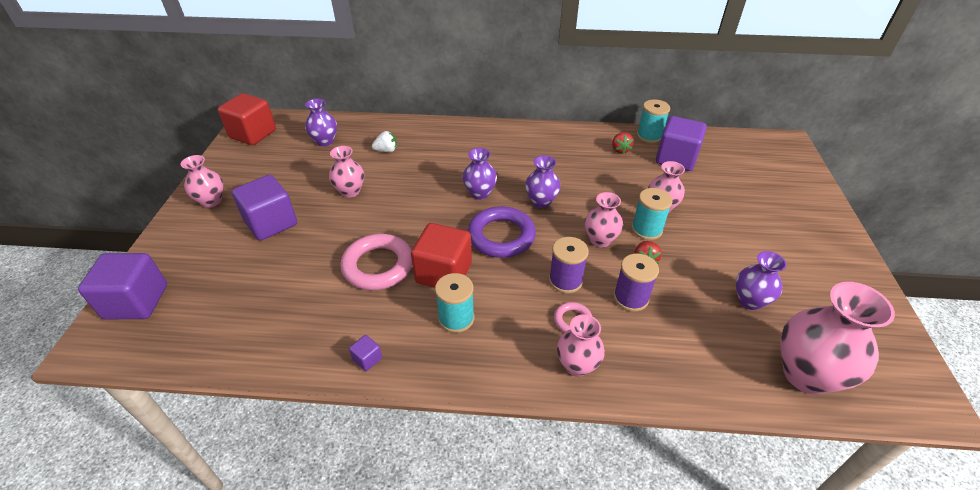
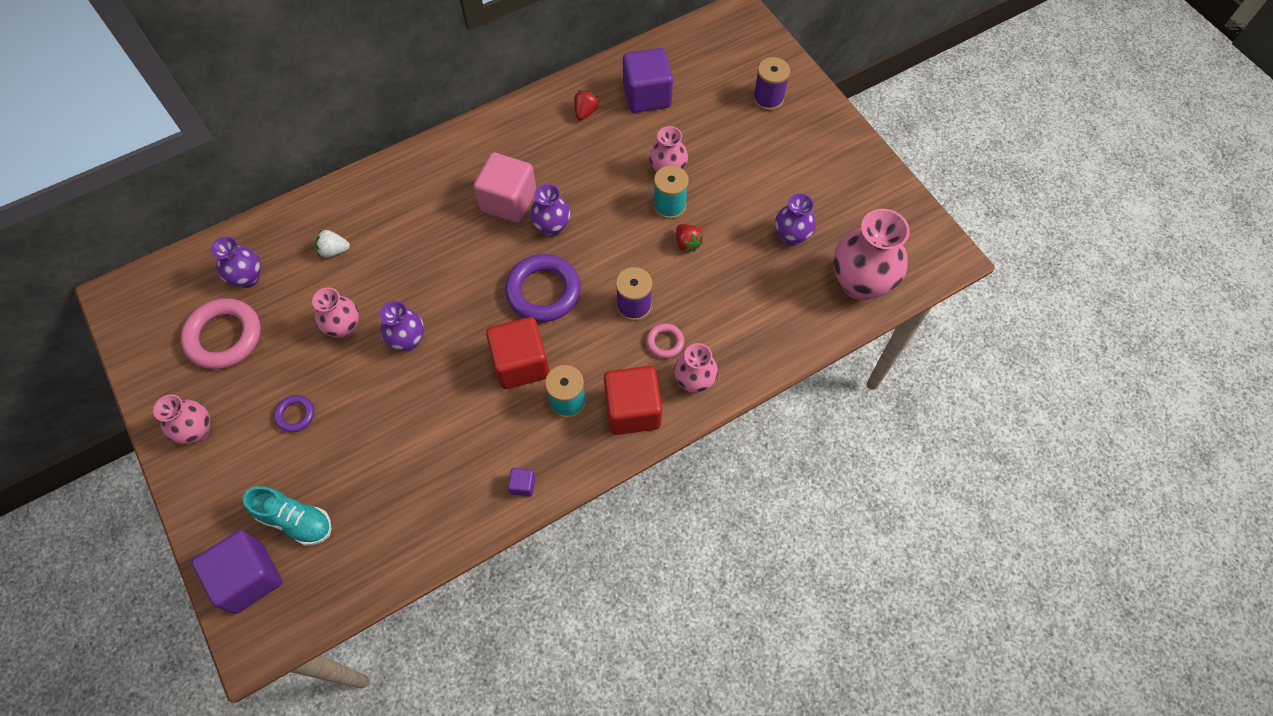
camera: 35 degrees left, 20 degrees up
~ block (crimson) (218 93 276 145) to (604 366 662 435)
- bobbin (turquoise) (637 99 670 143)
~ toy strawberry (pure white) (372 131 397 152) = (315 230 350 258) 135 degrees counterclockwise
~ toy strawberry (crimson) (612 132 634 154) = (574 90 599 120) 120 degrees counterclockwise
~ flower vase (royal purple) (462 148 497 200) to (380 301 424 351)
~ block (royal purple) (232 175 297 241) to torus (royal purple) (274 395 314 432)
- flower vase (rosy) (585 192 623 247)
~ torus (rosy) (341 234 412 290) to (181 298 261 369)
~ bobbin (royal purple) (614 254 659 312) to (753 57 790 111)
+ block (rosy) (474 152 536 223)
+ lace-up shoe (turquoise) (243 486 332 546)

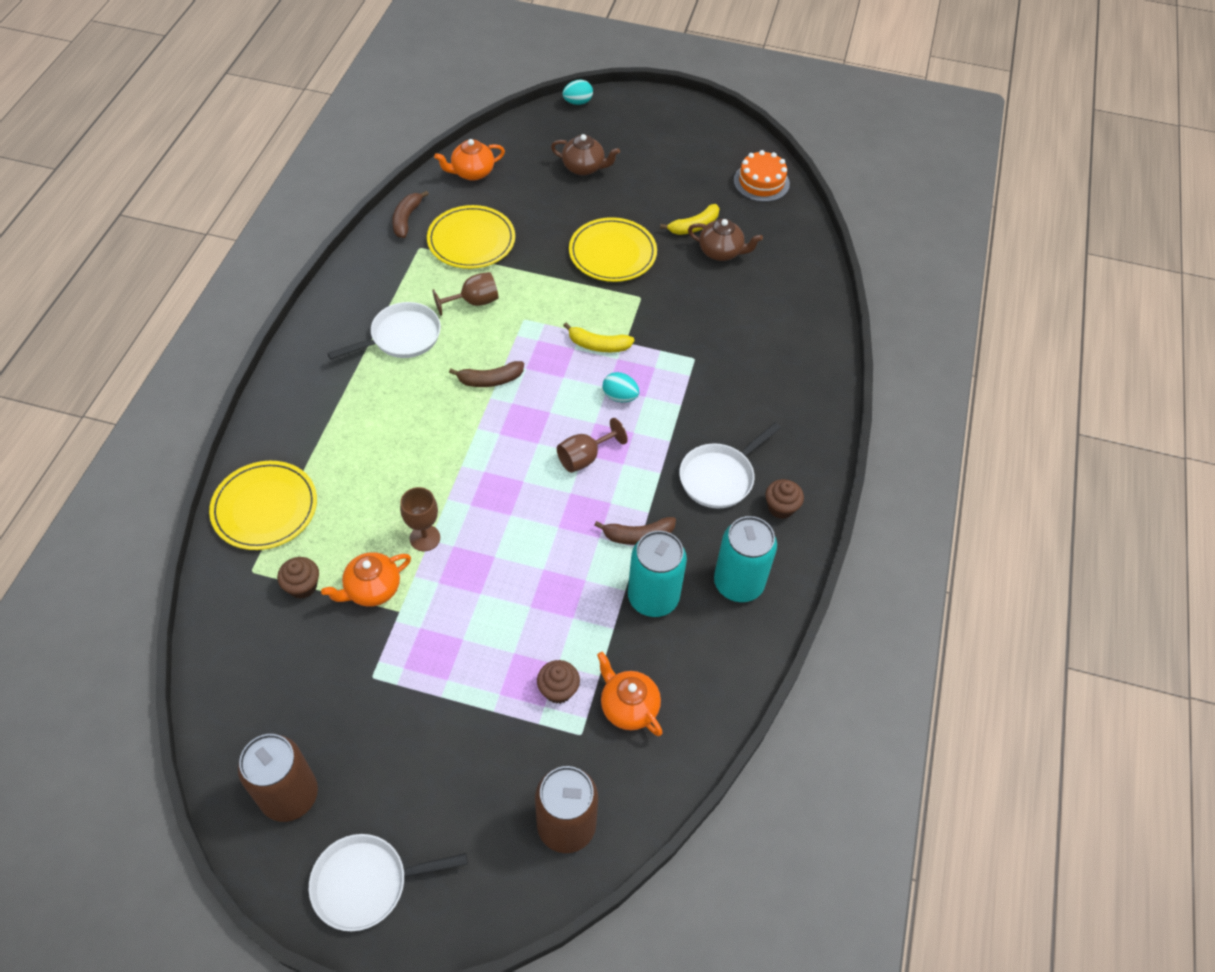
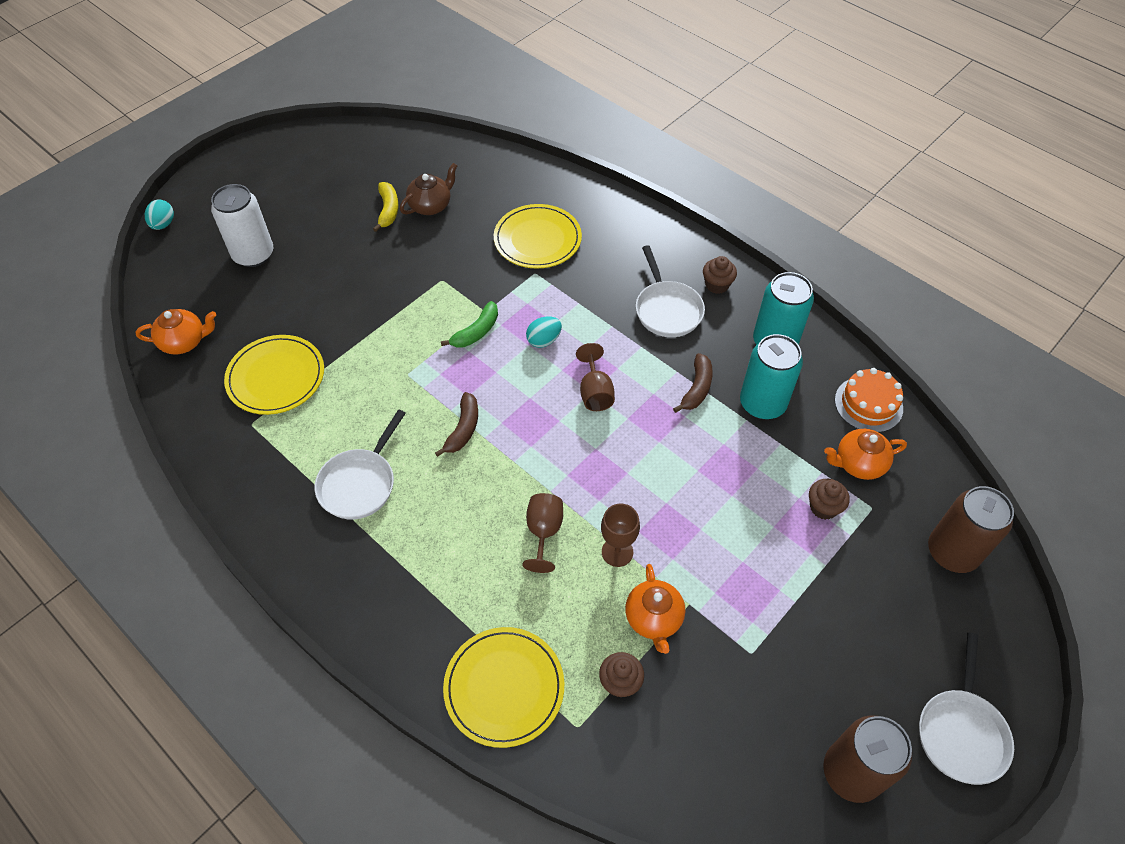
camera: 60 degrees left, 0 degrees up
~ tea pot (brown) (551 134 620 176) to soda can (pure white) (211 184 273 267)
~ tea pot (orange) (434 139 505 181) = (136 309 216 355) 105 degrees counterclockwise
~ gateau (orange) (734 150 790 202) to (835 368 903 432)
- banana fruit (brown) (392 190 429 238)
~ flat dish (golden) (569 217 657 282) to (494 204 582 269)
~ goblet (brown) (432 272 499 316) to (522 493 563 573)
~ skillet (pure white) (327 302 441 360) = (315 409 406 519) 150 degrees counterclockwise
~ banana fruit (golden) (563 323 634 352) to banana fruit (leaf-green) (441 301 498 347)

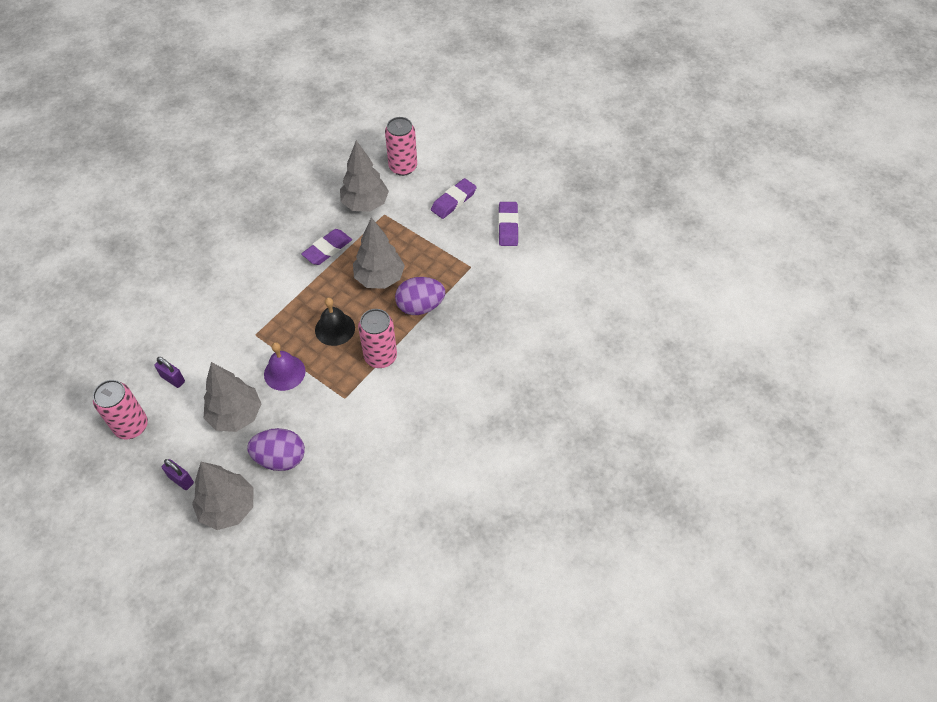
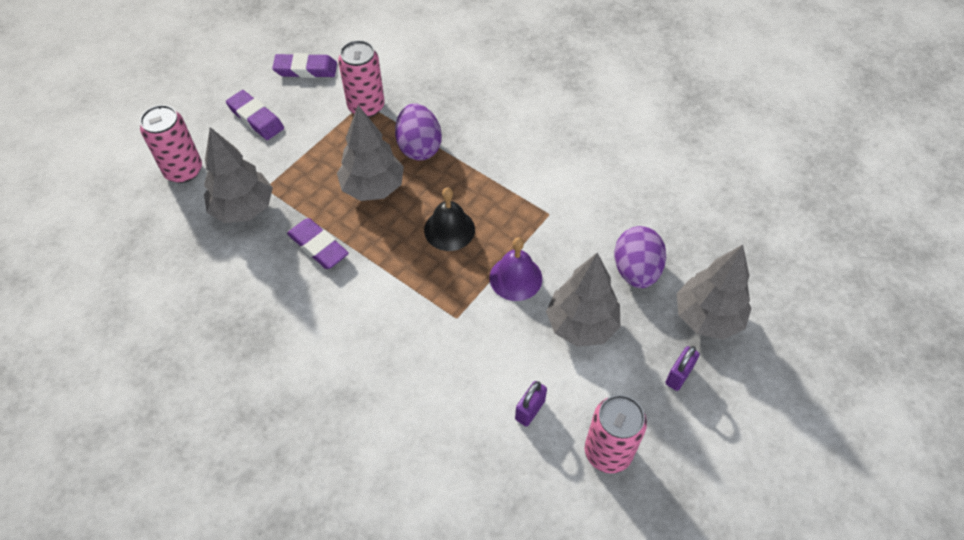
camera: 90 degrees left, 0 degrees up
~ soda can (rosy) (358 309 397 368) to (338 40 385 117)

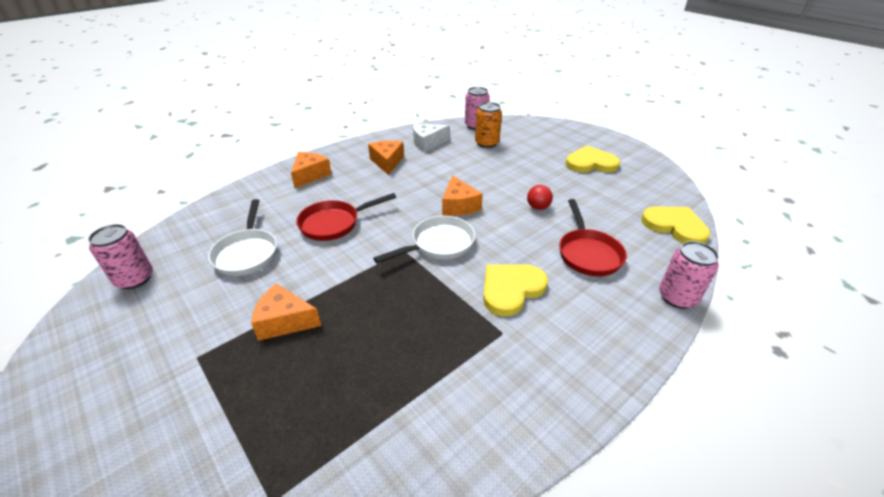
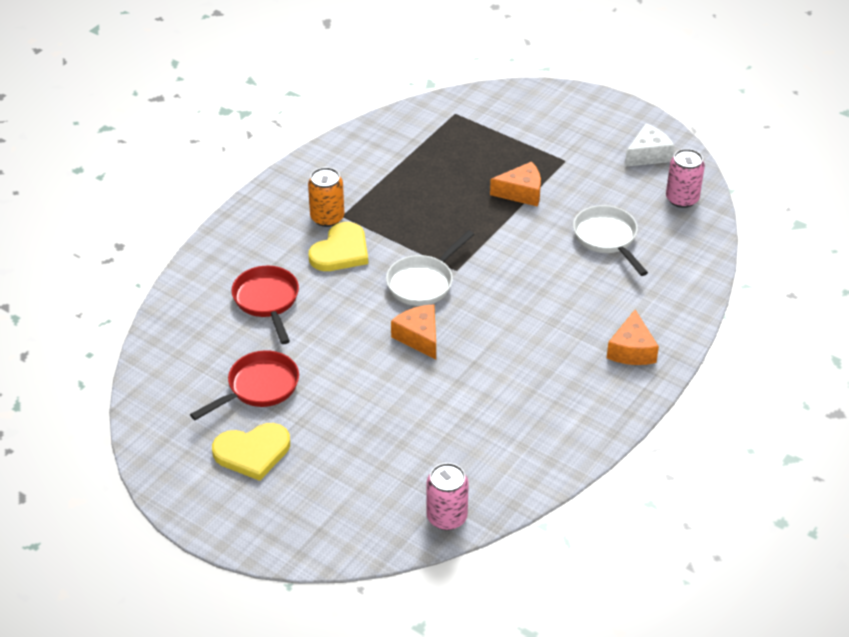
camera: 165 degrees right, 5 degrees up
~ soda can (orange) (475 102 502 148) to (308 167 344 227)
~ cheese wedge (pure white) (413 123 449 152) to (625 124 675 167)
- cheese wedge (orange) (368 141 404 175)
- ball (crimson) (527 185 553 210)
~ skillet (crimson) (296 193 396 241) to (190 350 299 420)
- heart (golden) (641 206 710 243)
- soda can (rosy) (659 241 719 309)

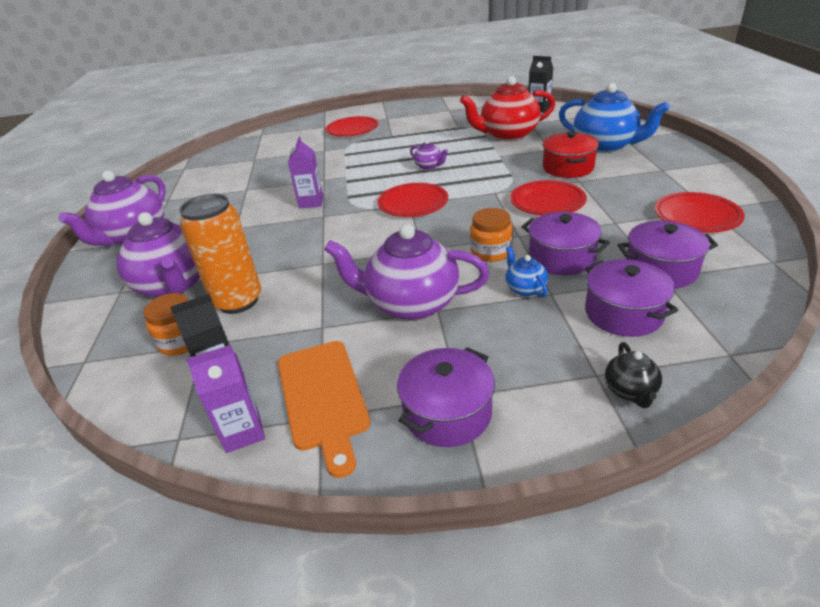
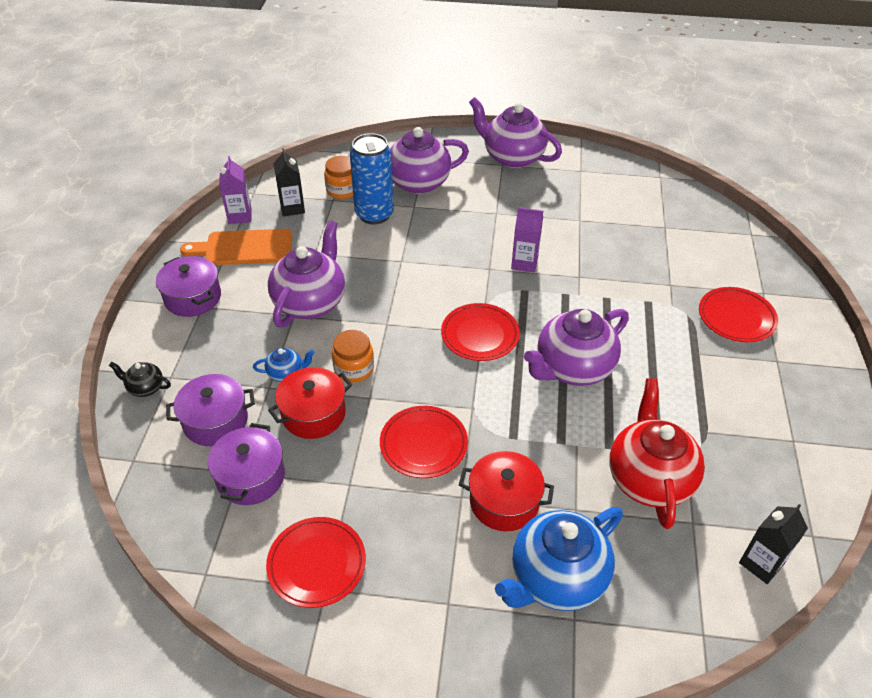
camera: 100 degrees right, 10 degrees up
~ tea pot (royal purple) (410 140 448 170) = (524 309 629 386) x2.22
~ soda can (orange) (179 194 261 314) to soda can (cobalt) (350 133 394 225)
~ cooking pot (royal purple) (521 212 610 275) to cooking pot (crimson) (268 367 352 439)

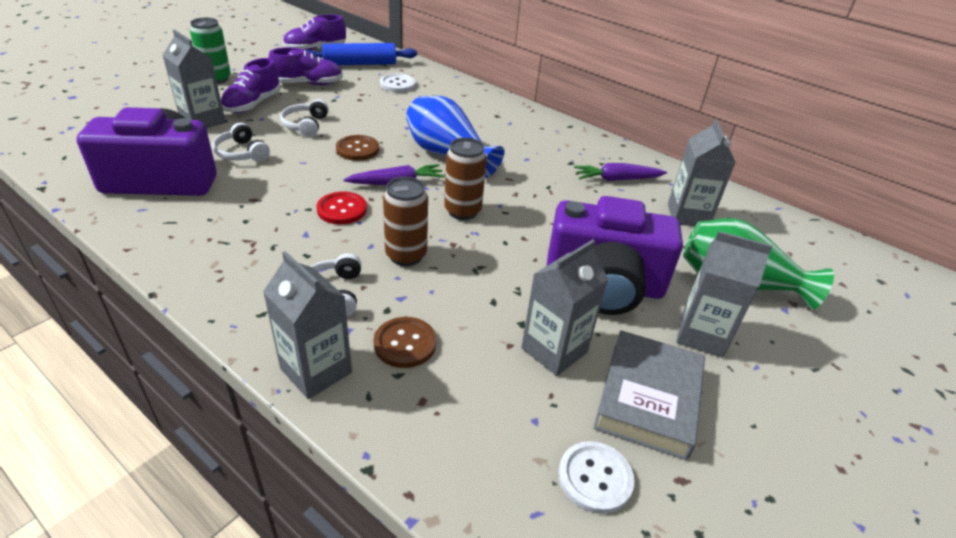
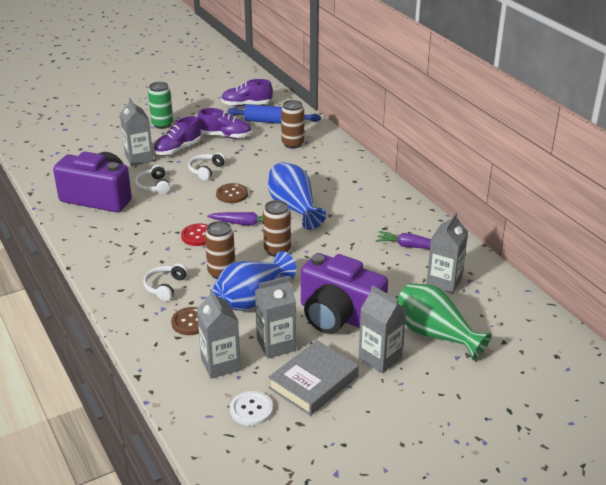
camera: 25 degrees right, 5 degrees down
~ button (pure white) (380 73 416 92) to soda can (brown) (281 100 304 149)
~ juice carton (gray) (263 251 352 399) to (197 289 241 379)
+ flower vase (cobalt) (213 251 296 311)

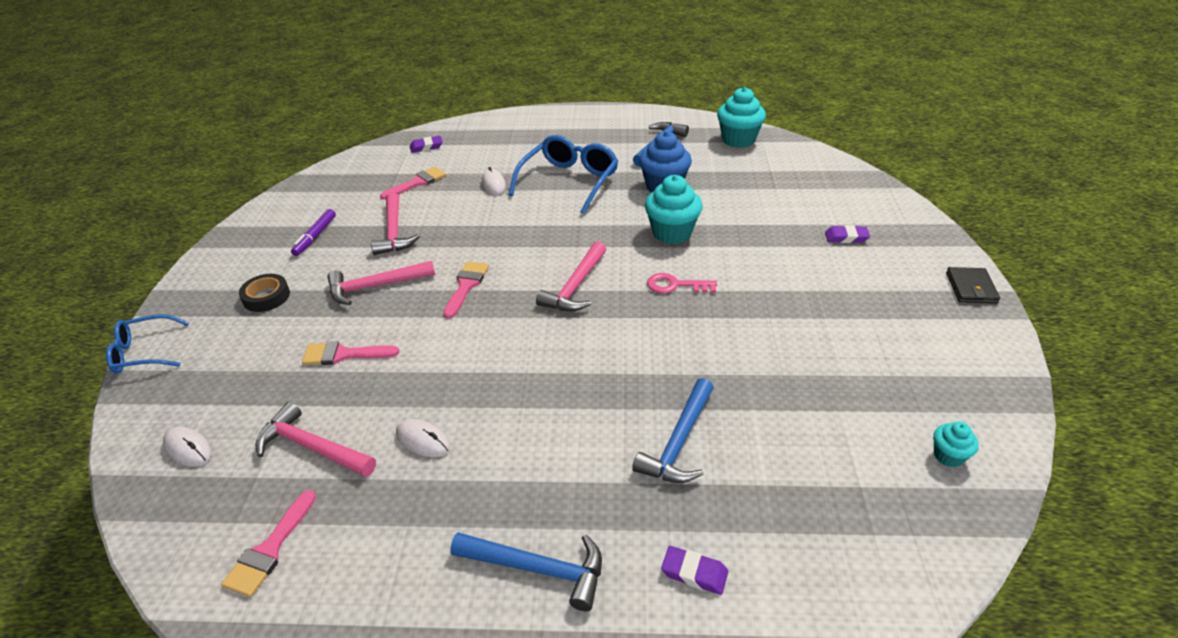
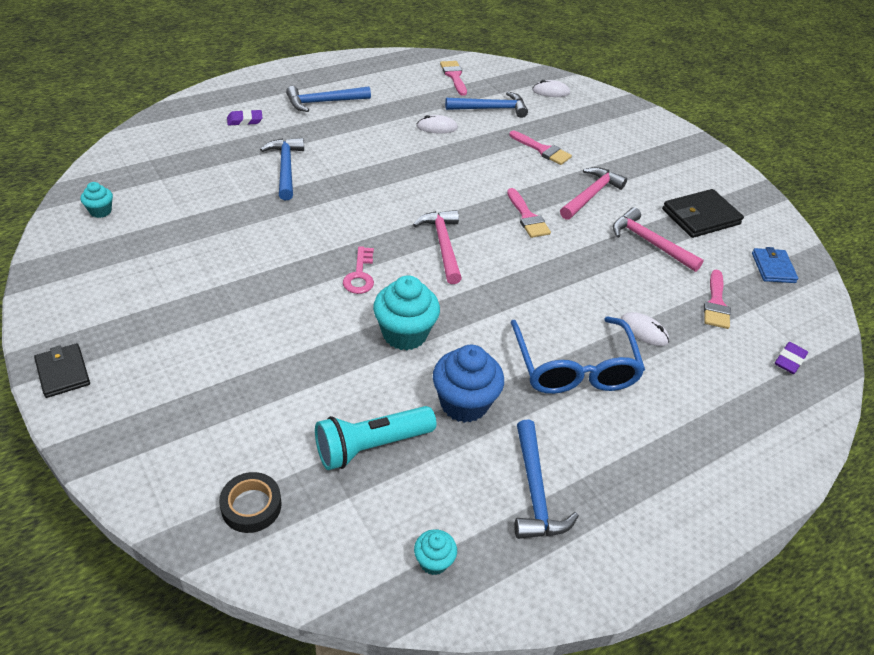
camera: 140 degrees right, 5 degrees up
~ muffin (turquoise) (717 87 766 148) = (414 529 457 575) x0.52
~ felt pen (royal purple) (291 209 336 256) to billfold (ebony) (662 189 744 238)
- eraser (royal purple) (825 225 870 243)
~ latchkey (rosy) (647 273 717 293) = (343 246 374 294) 120 degrees clockwise
~ roll of tape (ebony) (239 274 290 312) to (219 472 282 533)
- glasses (cobalt) (106 314 189 374)
~ paint brush (rosy) (302 341 399 365) = (509 131 572 165) 75 degrees clockwise
~ carpenter's hammer (rosy) (255 402 376 477) to carpenter's hammer (cobalt) (445 91 528 118)
+ billfold (cobalt) (752 247 798 283)
+ torch (turquoise) (315 406 436 470)

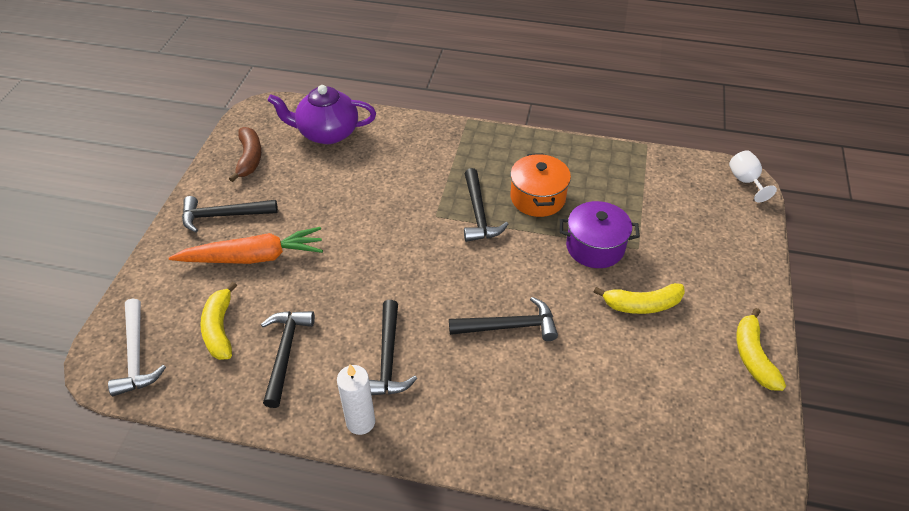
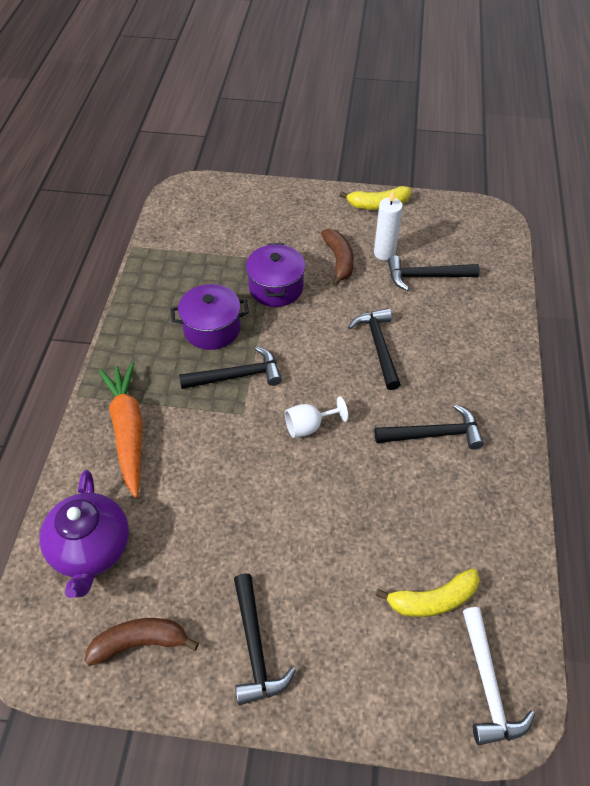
camera: 95 degrees left, 5 degrees up
~ goblet (pure white) (729 150 777 203) to (285 396 348 438)
~ cooking pot (orange) (510 153 571 217) to cooking pot (royal purple) (171 284 249 350)
~ root vegetable (orange) (168 227 323 264) to (99 362 142 498)
~ banana fruit (golden) (594 283 685 314) to banana fruit (brown) (321 229 354 286)
~ carpenter's hammer (pure white) (108 299 166 396) = (463 607 535 745) 105 degrees clockwise
~ carpenter's hammer (ebony) (261 311 315 408) to (388 255 480 291)
~ wax candle (pure white) (337 364 375 435) to (374 190 403 261)

